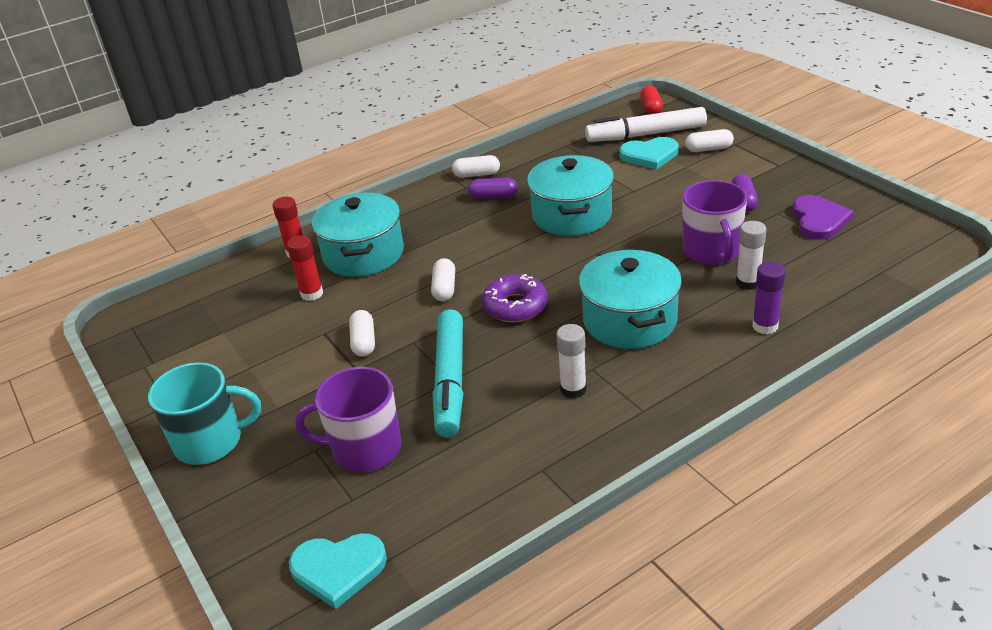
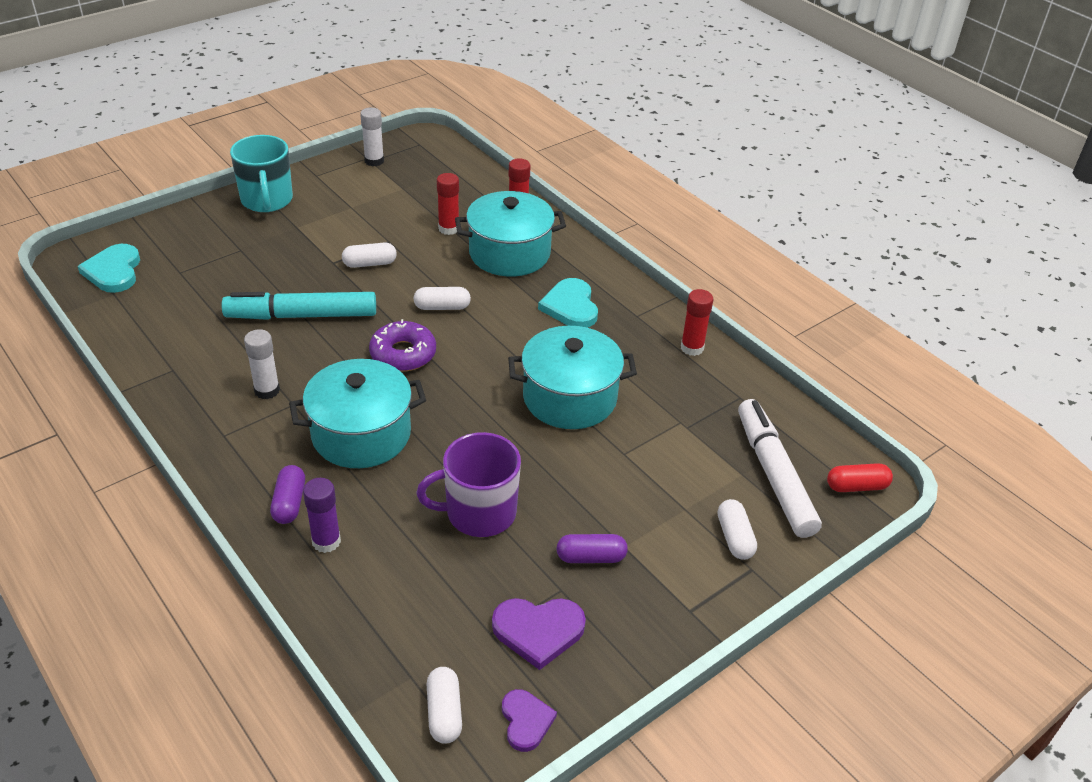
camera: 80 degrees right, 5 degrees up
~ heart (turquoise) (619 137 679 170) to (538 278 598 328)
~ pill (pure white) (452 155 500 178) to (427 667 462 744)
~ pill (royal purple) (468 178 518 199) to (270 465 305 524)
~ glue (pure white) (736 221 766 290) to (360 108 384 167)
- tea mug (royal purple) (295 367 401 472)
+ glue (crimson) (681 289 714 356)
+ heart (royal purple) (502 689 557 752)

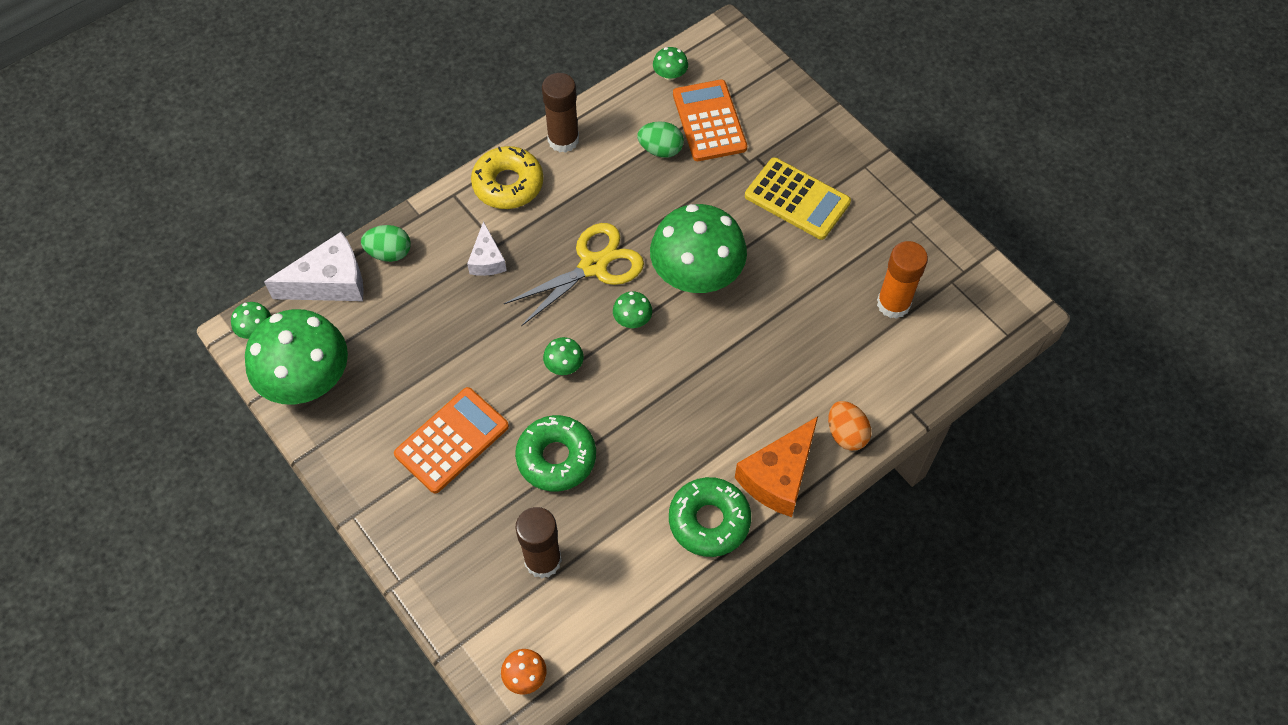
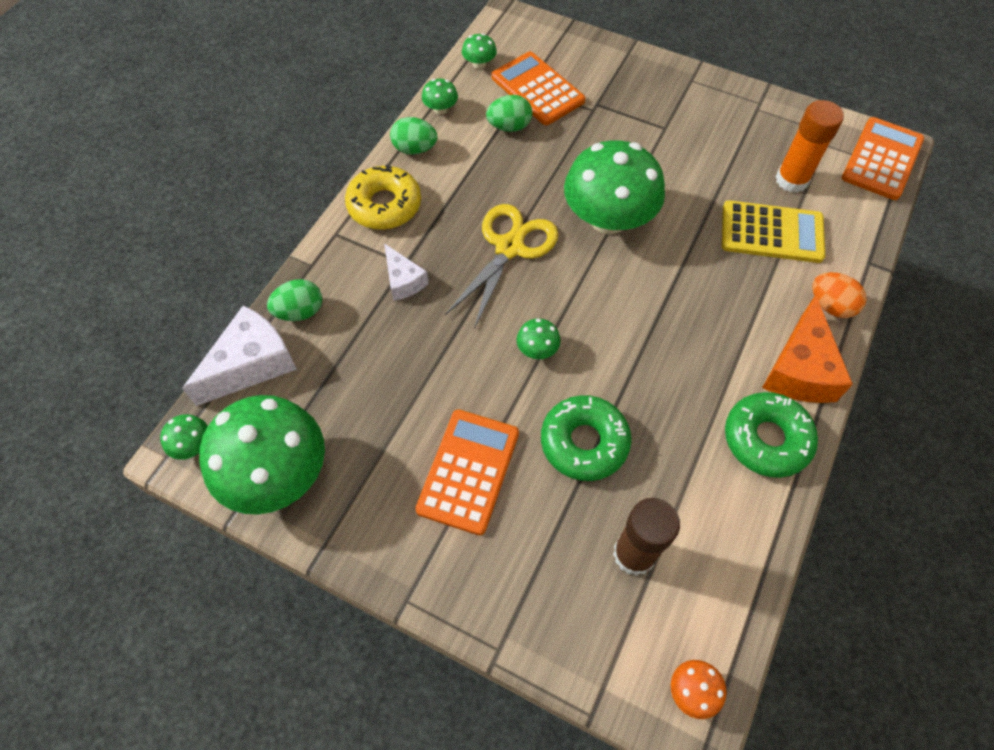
camera: 25 degrees left, 0 degrees up
~ glue (brown) (542 73 579 153) to egg (leaf-green) (390 117 437 154)
~ pocket calculator (golden) (745 157 851 240) to (722 200 825 263)
~ fungus (leaf-green) (613 291 652 328) to (422 79 458 114)
+ pocket calculator (orange) (842 117 924 200)

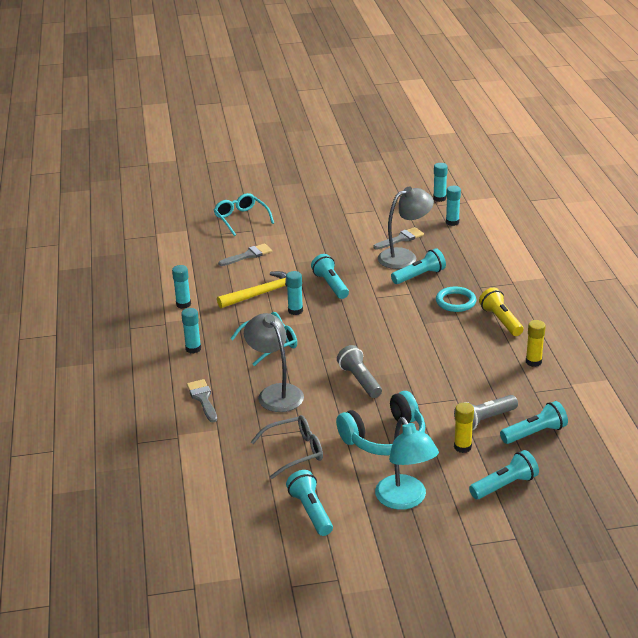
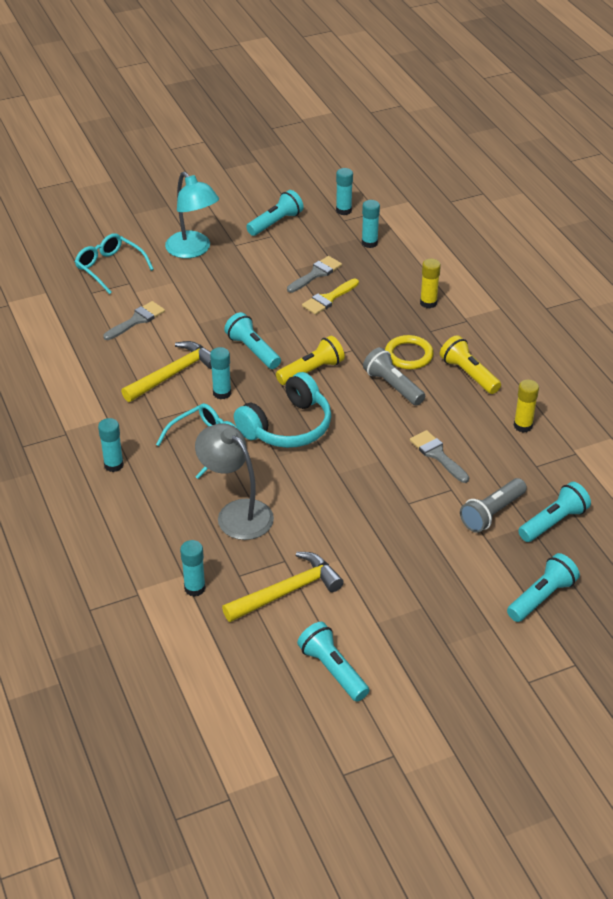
camera: 15 degrees left, 10 degrees up
~ desk lamp (gray) (378 187 434 269) to paint brush (golden) (302 278 359 315)
~ torch (turquoise) (391 248 446 284) to (246 190 304 236)
~ glue (turquoise) (172 265 191 309) to (180 540 206 597)
~ torus (turquoise) (436 287 476 312) to torus (golden) (385 335 434 369)
~ torch (gray) (337 345 382 398) to (363 347 425 406)
~ paint brush (gray) (186 379 217 422) to (410 430 469 483)
~ headphones (turquoise) (336 391 425 456) to (234 372 331 448)
~ glue (golden) (454 403 474 453) to (420 259 441 308)
~ glasses (gray) (251 415 323 479) to carpenter's hammer (golden) (222 552 344 622)
~ desk lamp (turquoise) (375 417 439 510) to (165 172 219 258)
+ torch (golden) (276 336 345 385)

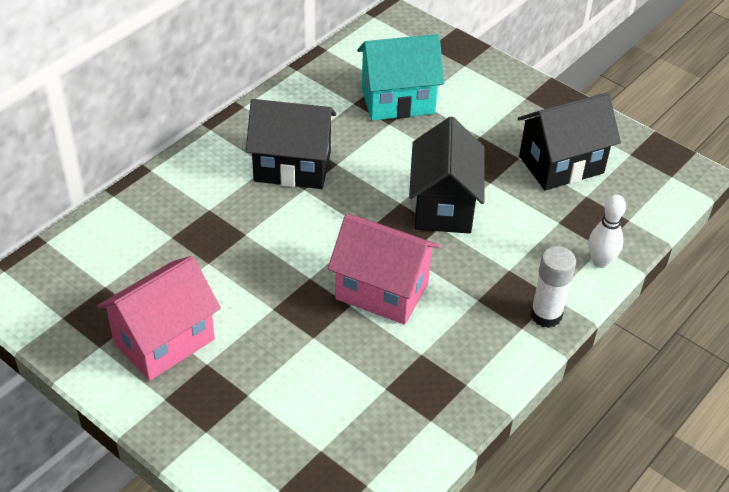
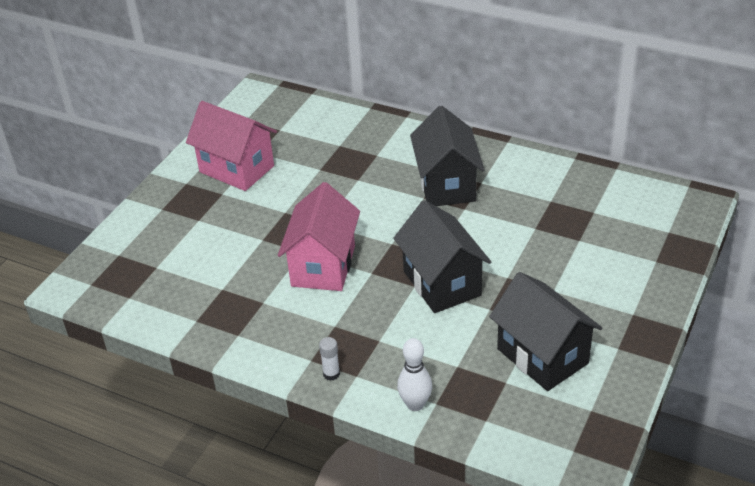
camera: 80 degrees right, 5 degrees down
- cottage (turquoise) (357 34 444 121)
~ cottage (ebony) (409 117 485 234) = (393 200 491 313) 75 degrees clockwise
~ glue (pure white) (530 246 576 328) = (319 337 340 381) x0.56

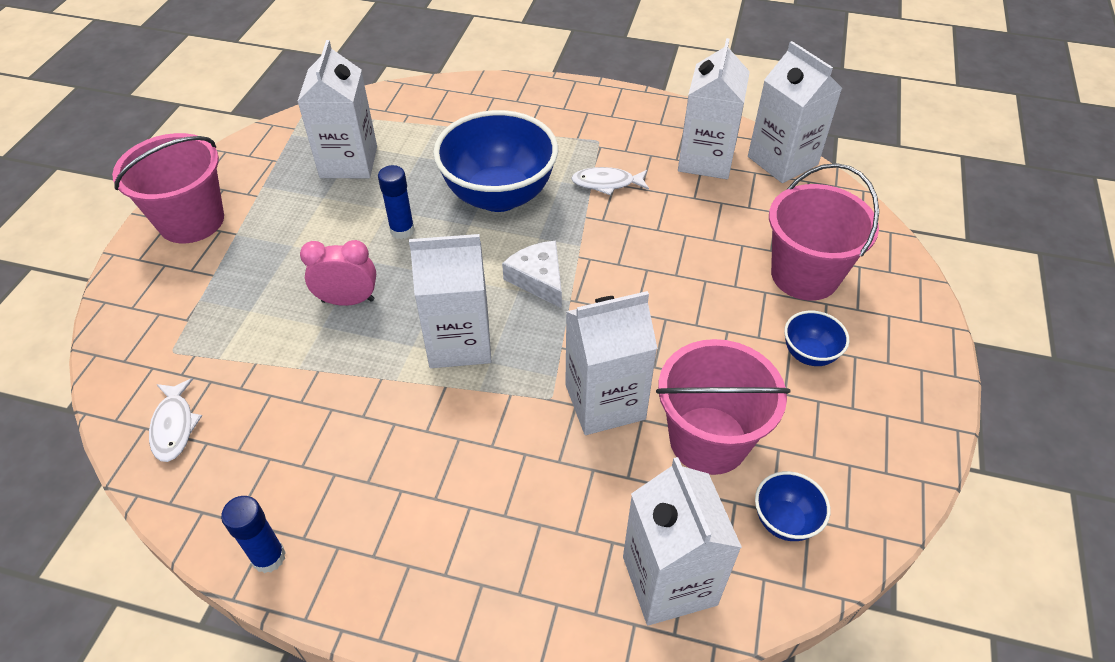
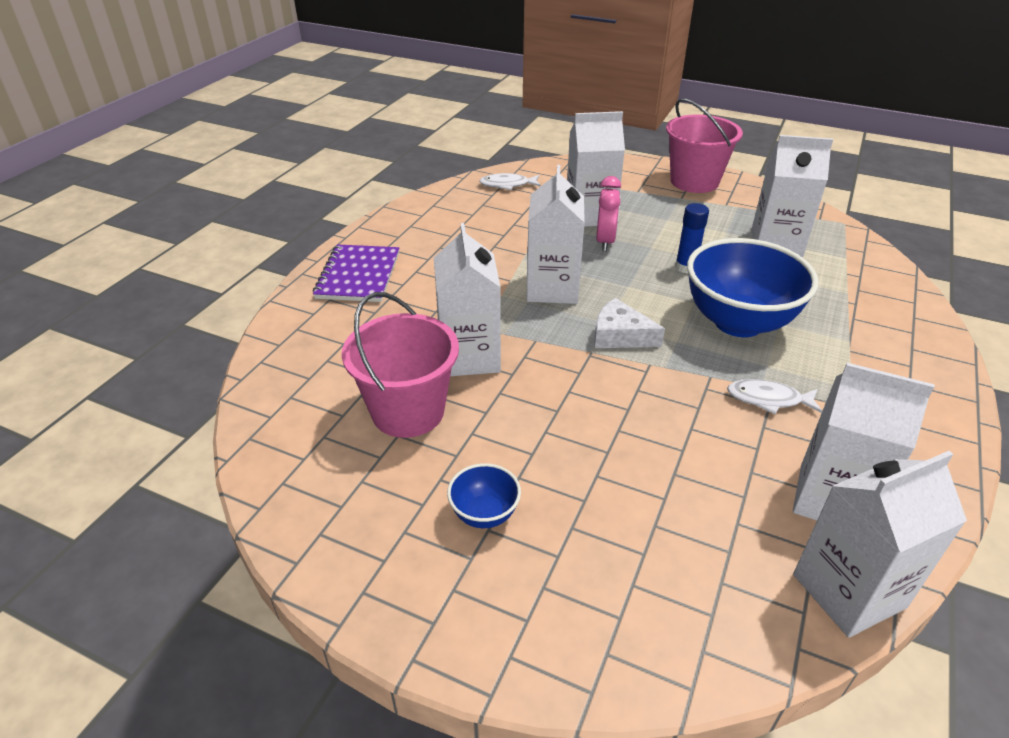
camera: 100 degrees right, 10 degrees down
- sand bucket (rosy) (769 163 879 301)
~ fish (pure white) (571 167 649 195) = (727 379 822 414) 90 degrees counterclockwise
~ cheese wedge (pure white) (502 241 562 308) = (594 298 665 348) 135 degrees counterclockwise
~ juice carton (pure white) (623 457 742 625) to (567 111 625 227)
- bowl (cobalt) (755 471 830 541)
- glue (cobalt) (221 496 286 573)
+ notebook (royal purple) (313 244 399 302)

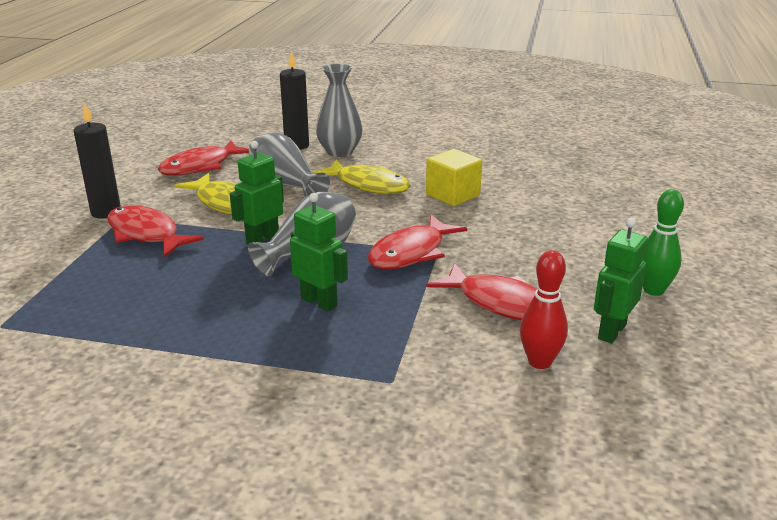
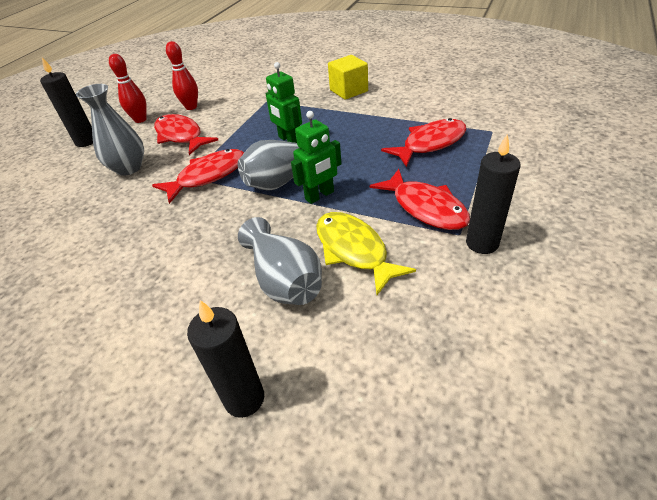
camera: 165 degrees left, 15 degrees up
~ flower vase (gray) (316 64 362 157) to (76 84 144 176)
~ fish (crimson) (158 141 249 176) to (381 118 466 167)
~ block (golden) (426 149 482 206) to (328 55 368 100)
- fish (golden) (312 159 411 194)
~ bowling pin (leaf-green) (643 189 684 296) to wax candle (ebony) (40 58 93 147)
~ robot (leaf-green) (594 218 648 343) to bowling pin (crimson) (109 54 147 123)

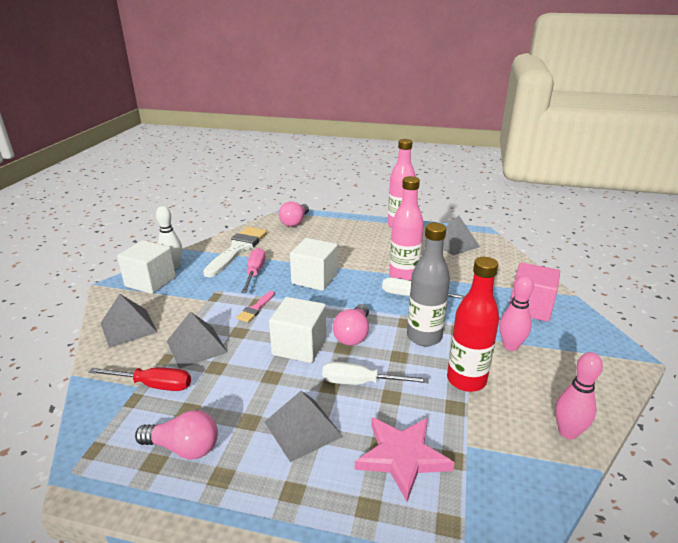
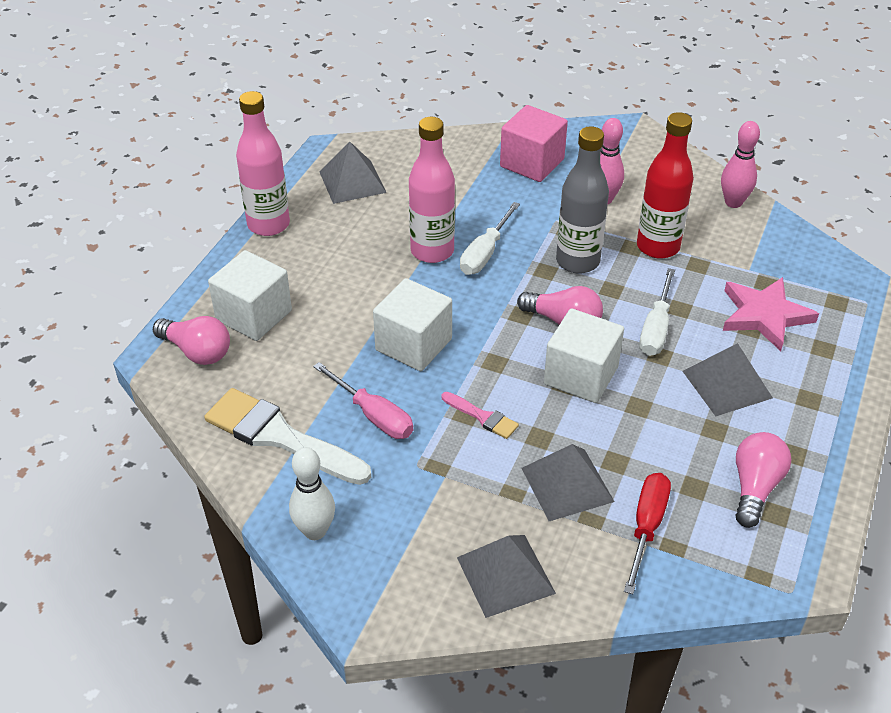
camera: 80 degrees left, 15 degrees up
~ block (pure white) (117 240 176 294) to (208 250 292 341)
~ hand screwdriver (rosy) (241 248 265 293) = (313 362 413 439) 150 degrees counterclockwise

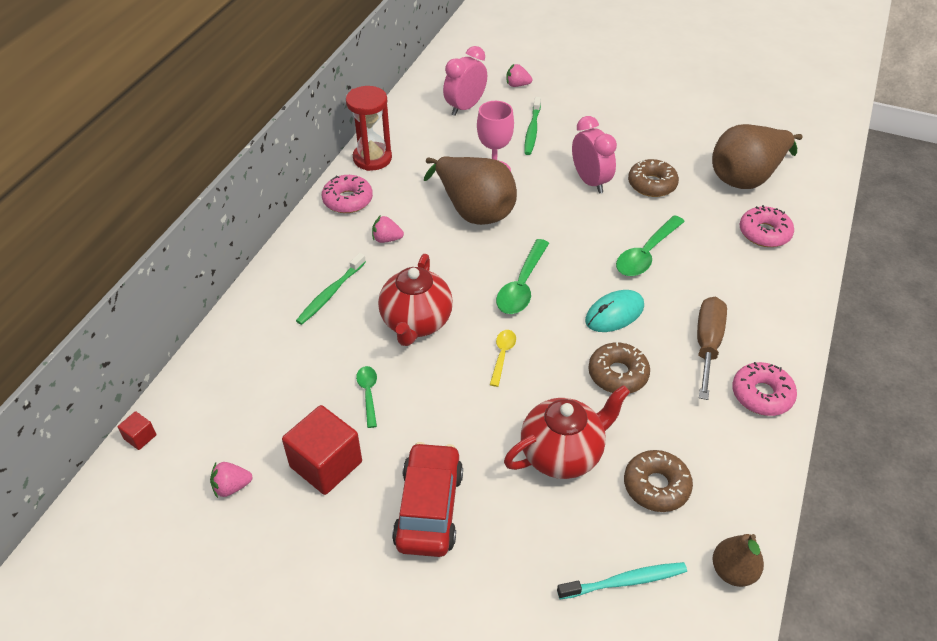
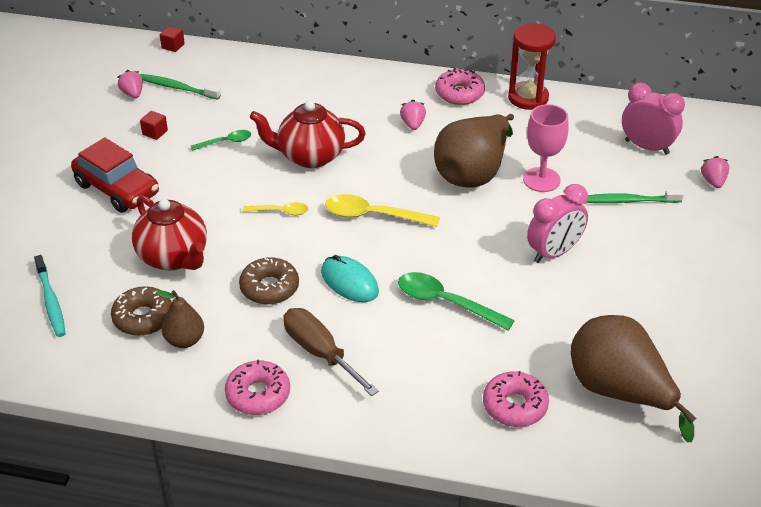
camera: 80 degrees right, 5 degrees down
- donut (brown) (628 159 679 197)
~ teaspoon (leaf-green) (496 239 549 314) to teaspoon (golden) (325 194 440 227)
~ toothbrush (leaf-green) (296 253 366 325) to (140 74 221 100)
~ hand screwdriver (brown) (697 297 727 400) = (283 308 379 396) 135 degrees counterclockwise
~ block (crimson) (282 405 362 495) = (140 111 168 140) x0.45
~ automobile (crimson) (392 442 463 557) = (71 138 159 213) 45 degrees clockwise
~ pear (brown) (713 534 764 587) to (156 290 204 348)

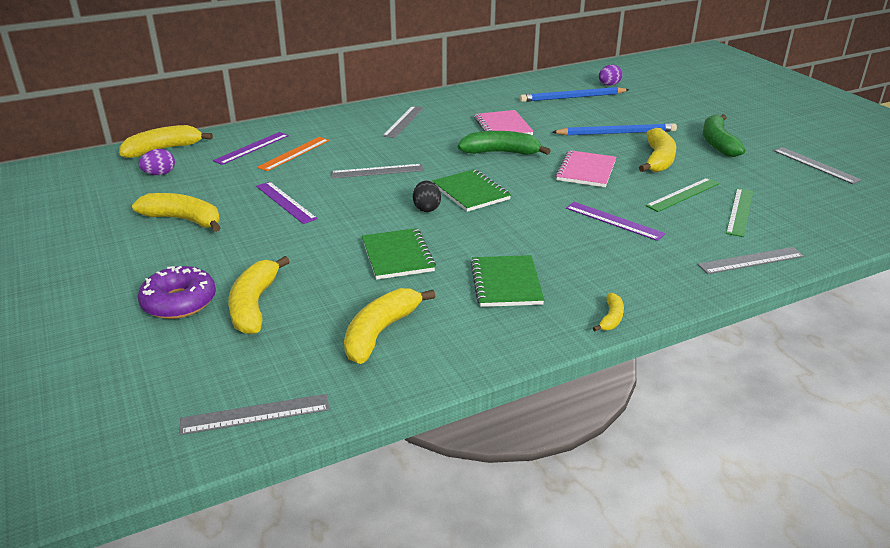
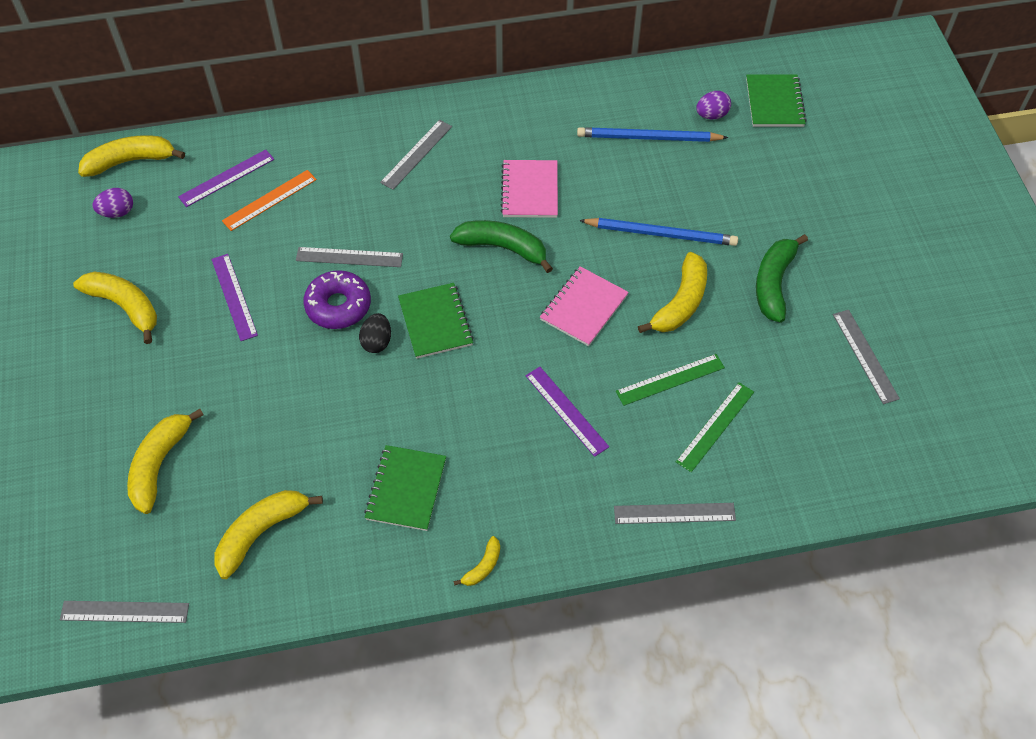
camera: 15 degrees right, 25 degrees up
~ notebook (leaf-green) (362 228 436 280) to (746 74 807 127)
~ donut (royal purple) (138 266 216 319) to (303 270 371 329)

